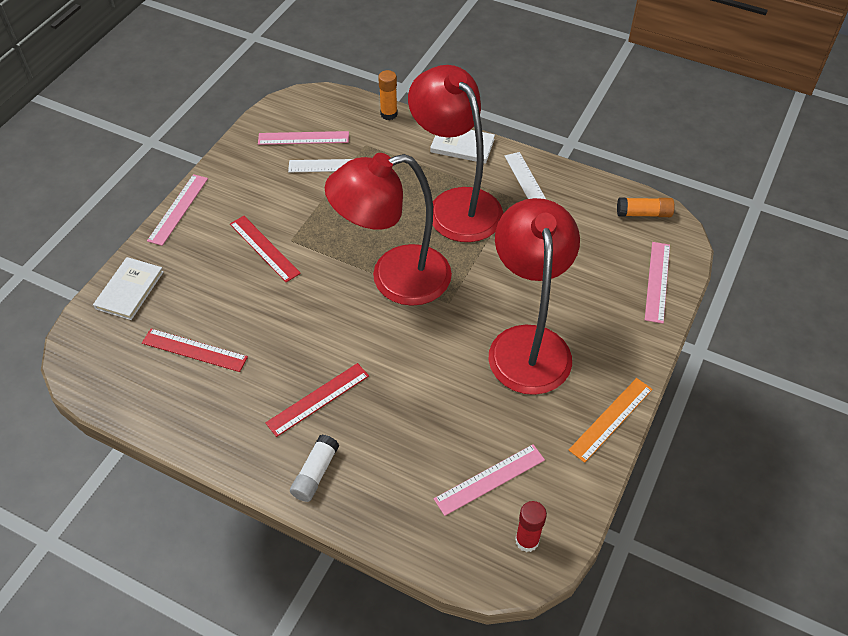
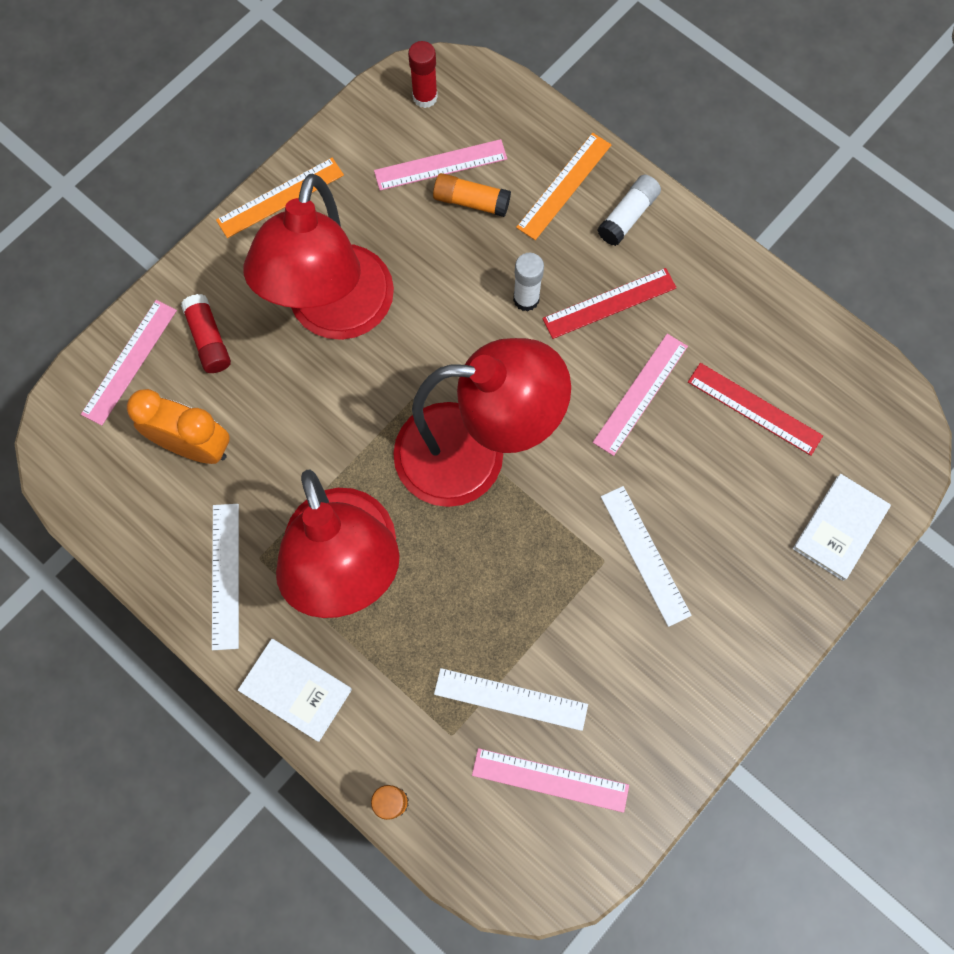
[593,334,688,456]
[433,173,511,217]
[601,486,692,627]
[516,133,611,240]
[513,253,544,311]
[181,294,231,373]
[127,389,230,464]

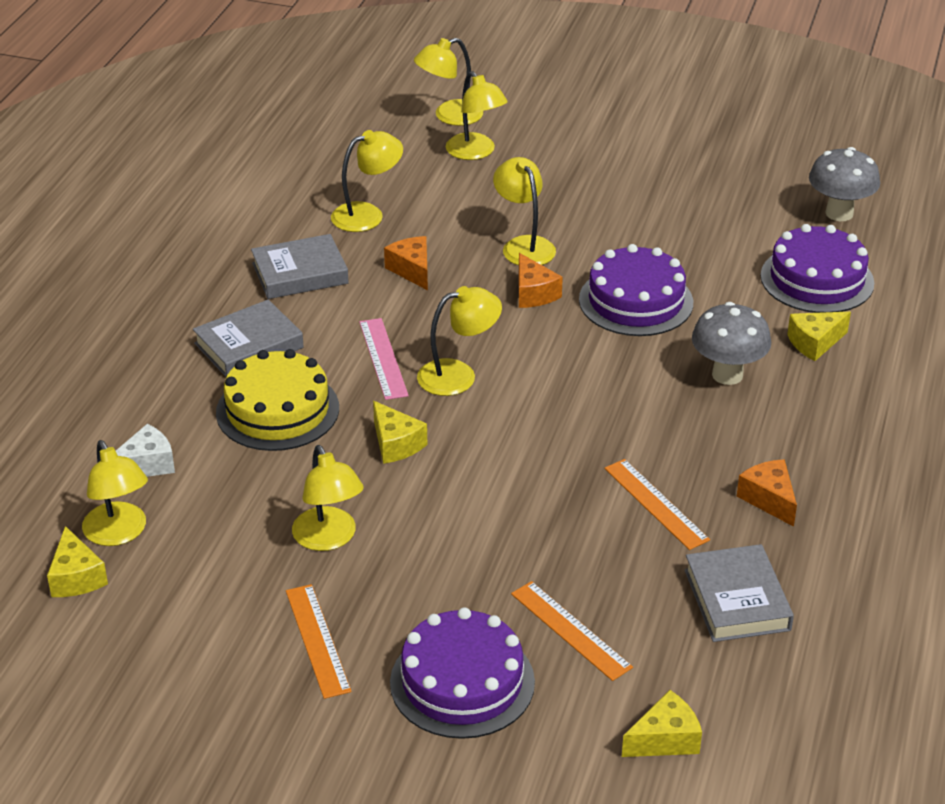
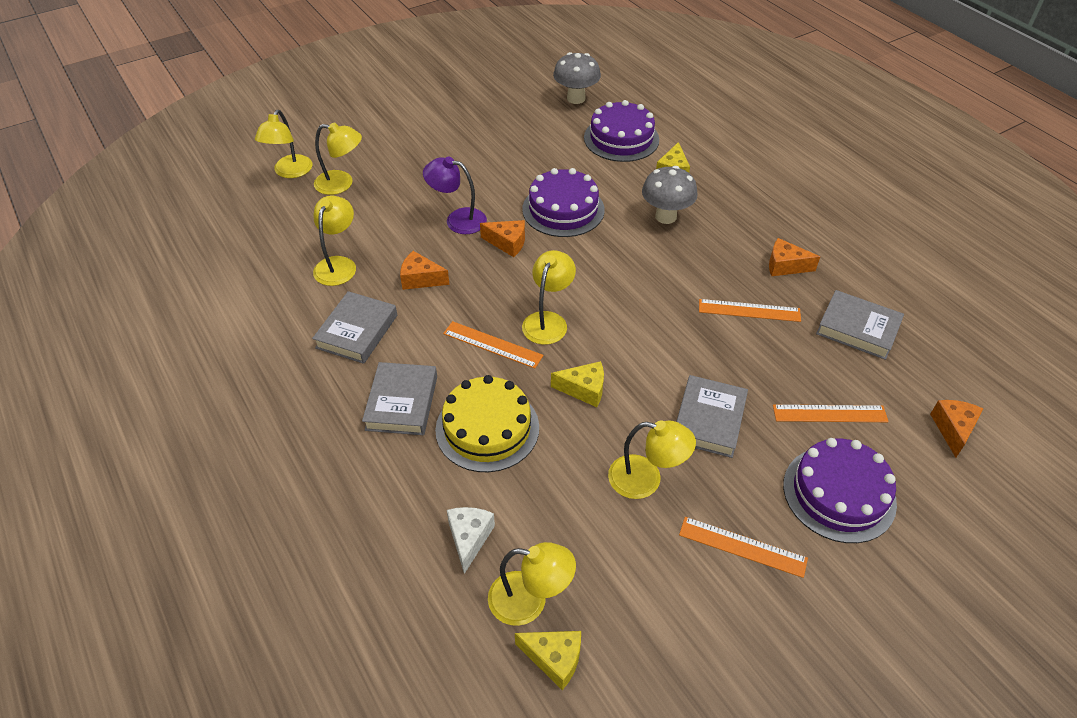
[423,157,487,234]
[443,321,544,368]
[930,400,983,457]
[676,375,748,458]

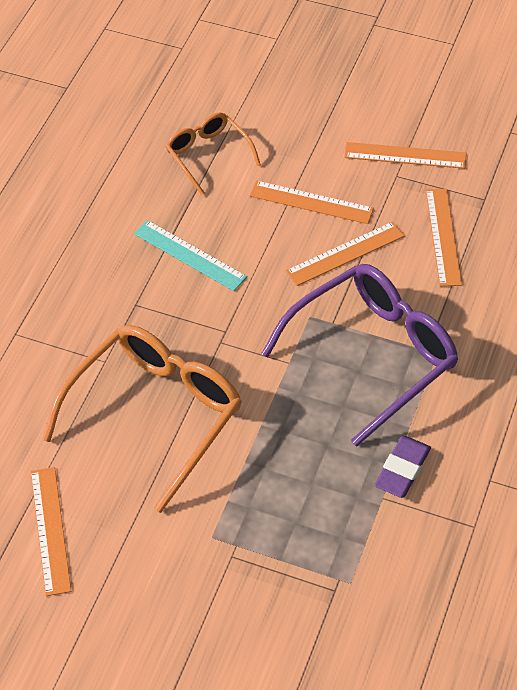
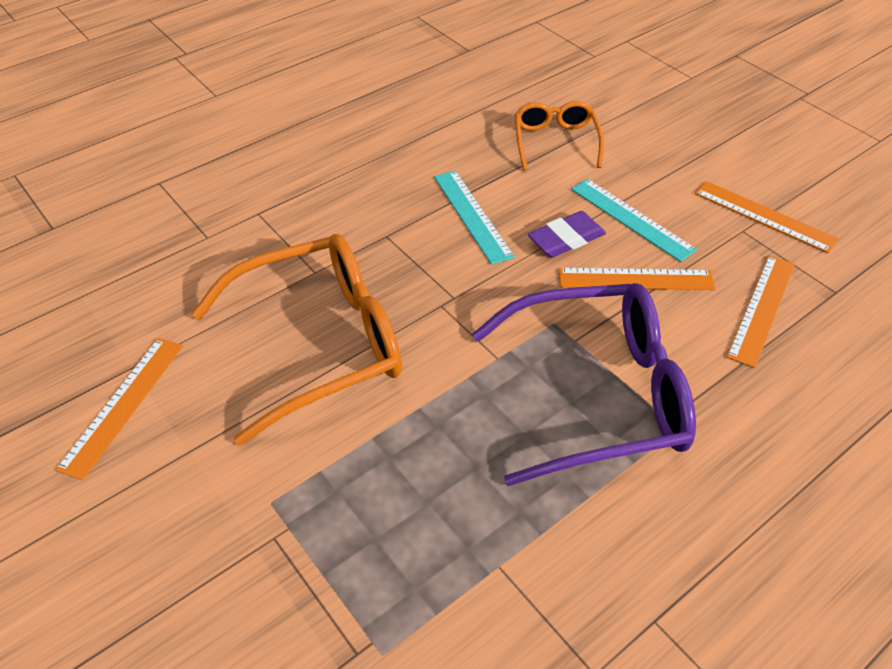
[571,179,697,262]
[528,211,606,257]

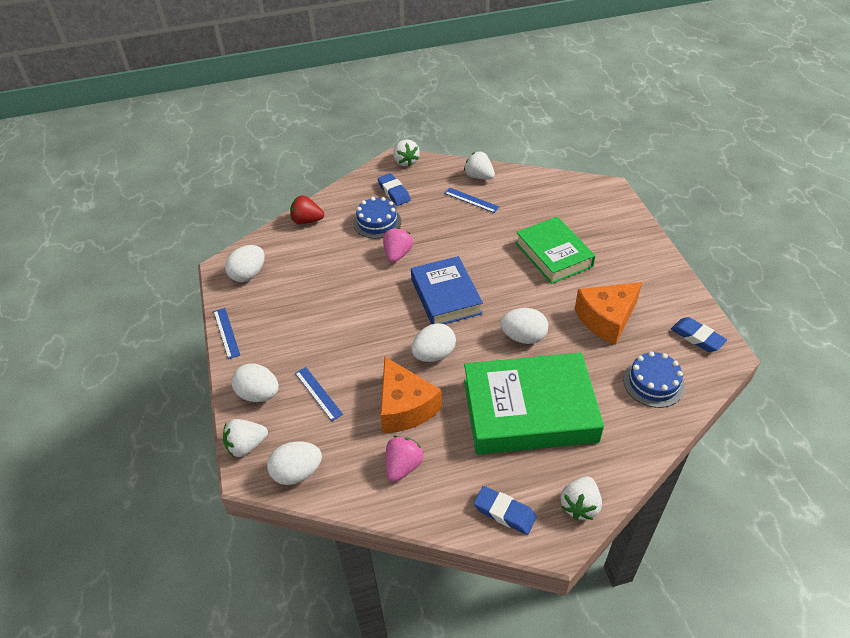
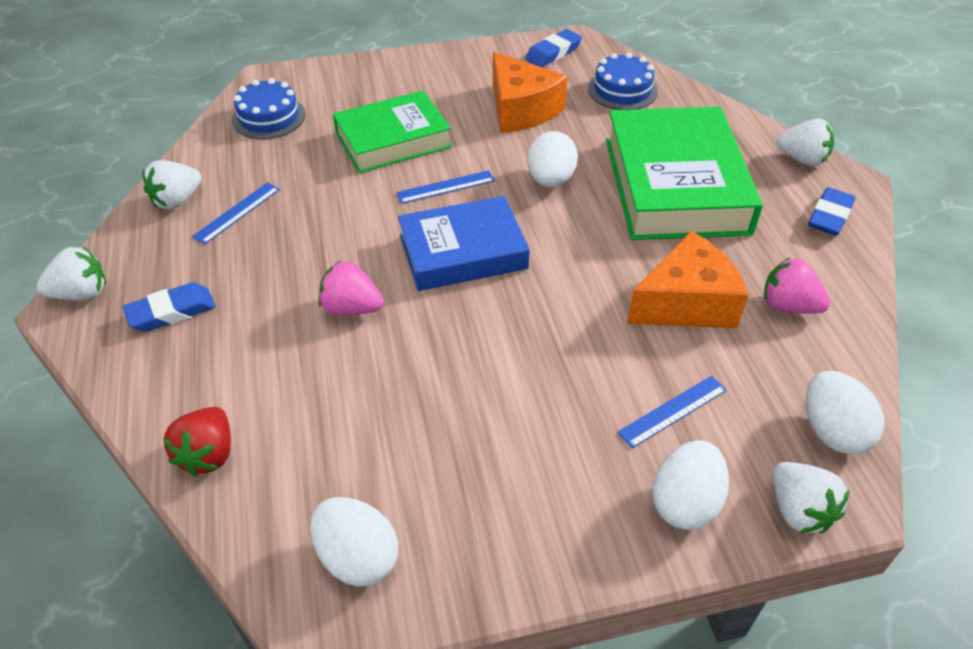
[232,78,305,139]
[396,170,495,204]
[411,323,456,362] (first image)

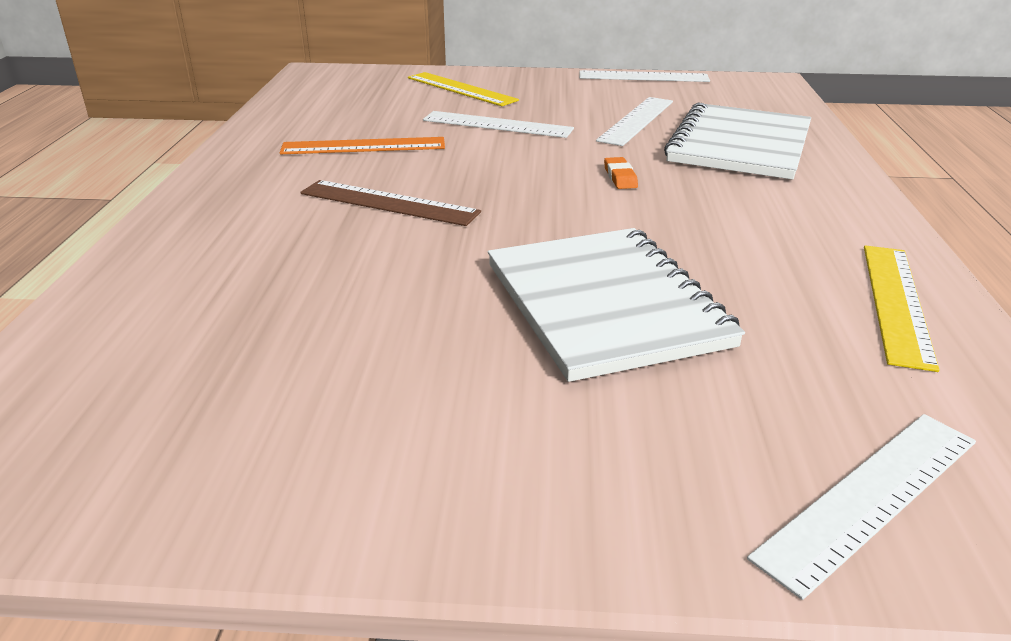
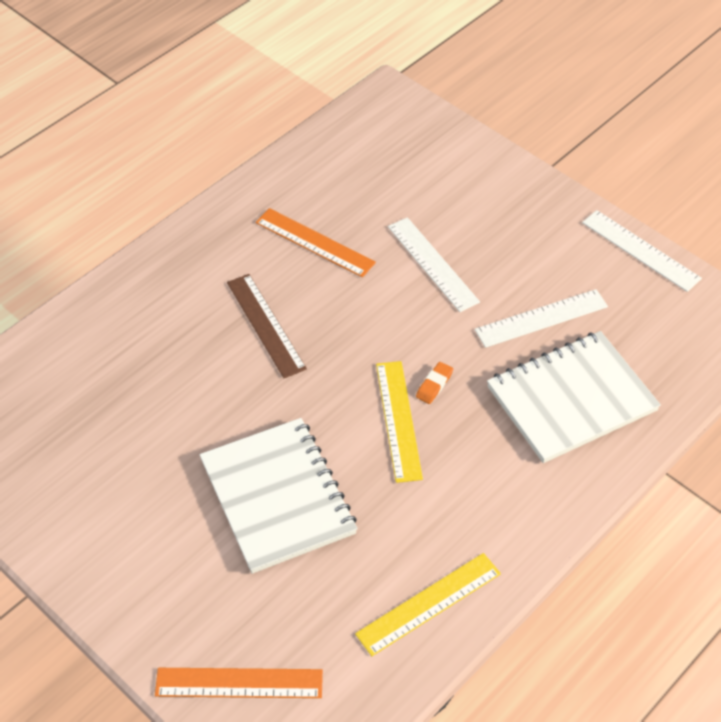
[376,361,423,483]
[200,418,357,574]
[155,668,323,698]

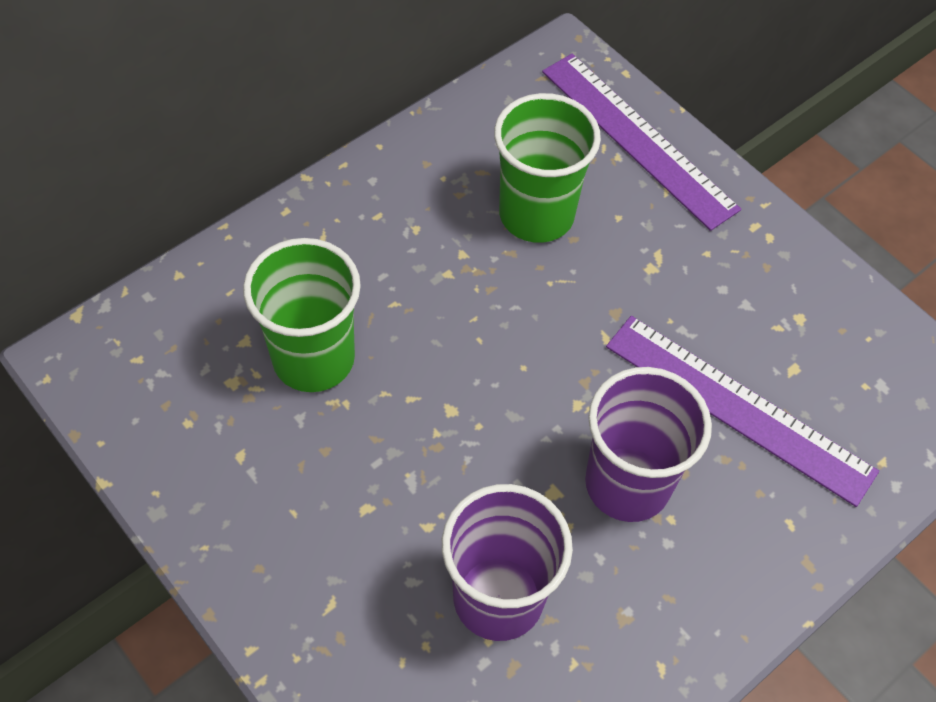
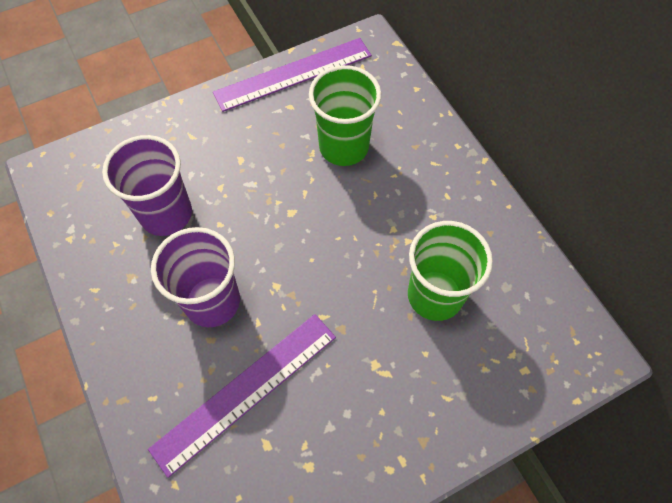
[213,38,372,112]

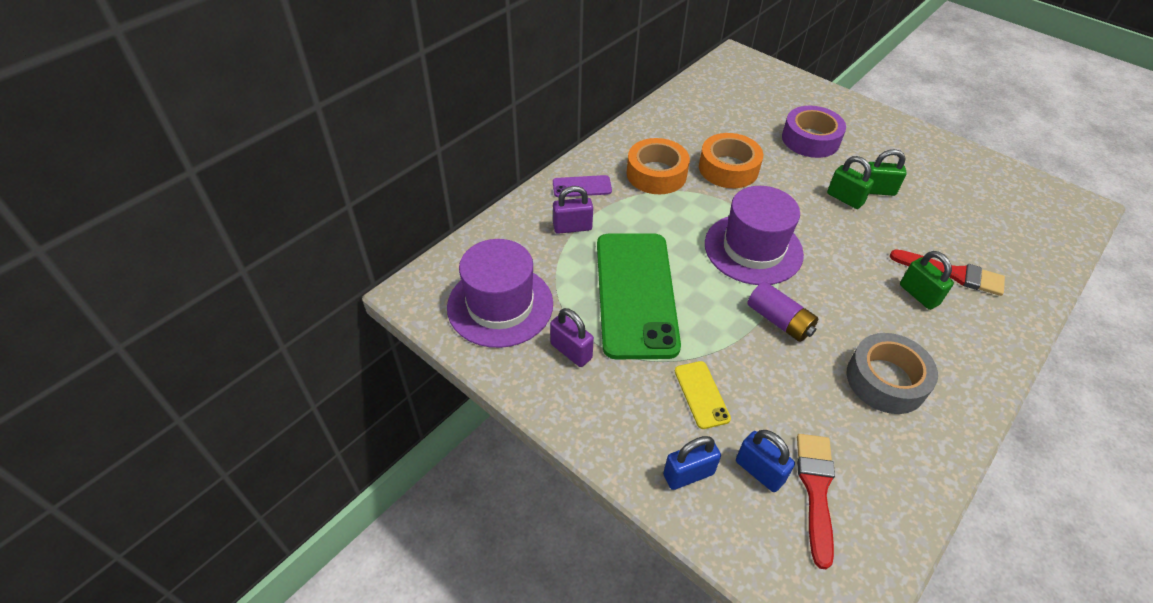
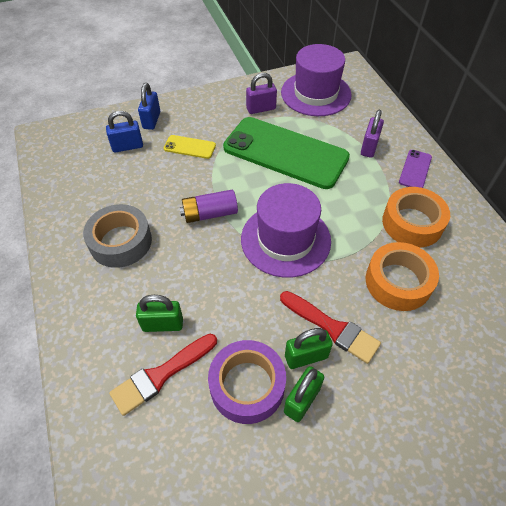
[208,340,286,424]
[280,291,381,364]

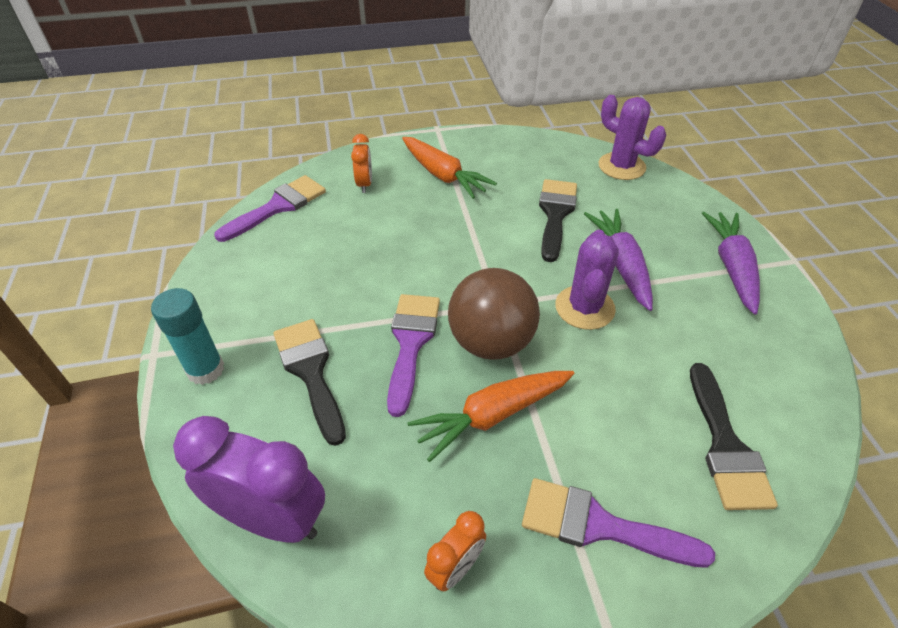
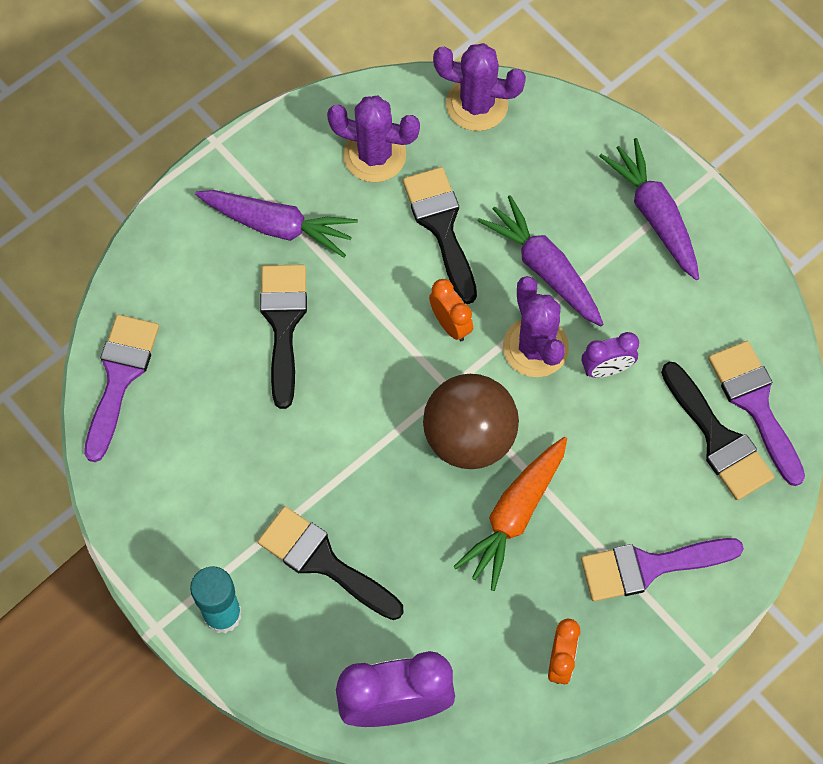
[429,279,473,341]
[195,190,358,258]
[708,341,805,486]
[327,96,420,182]
[260,265,307,409]
[582,332,639,378]

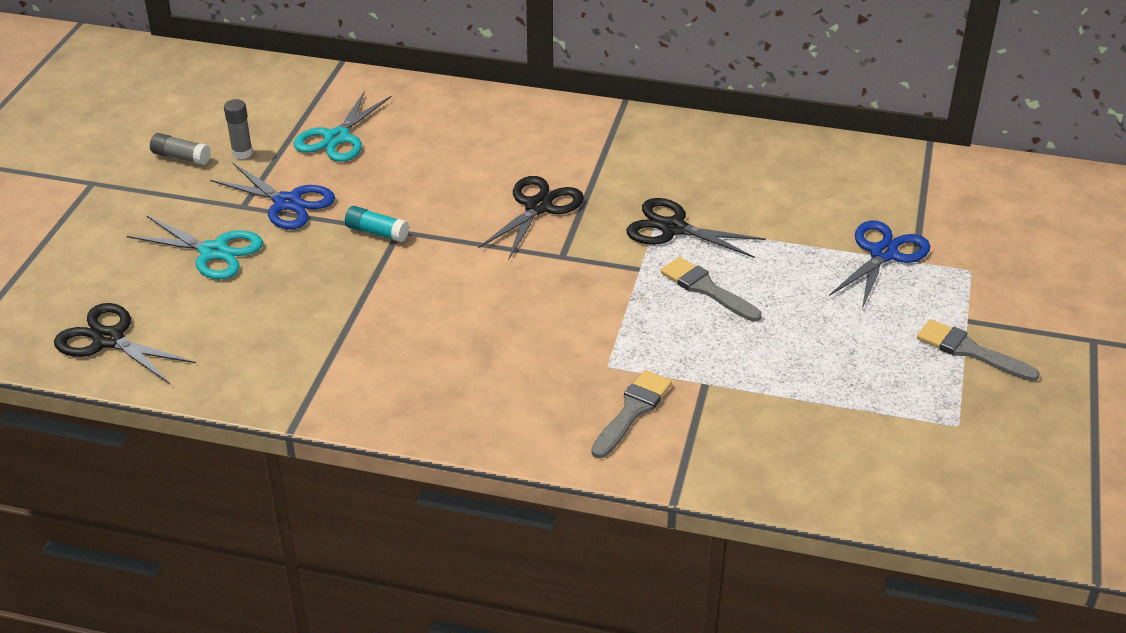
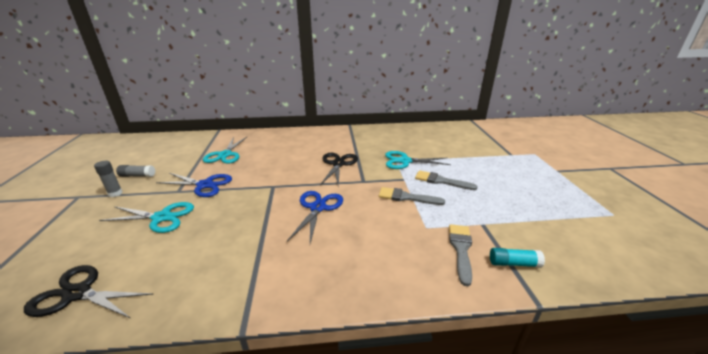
[94,161,123,197]
[385,151,451,169]
[490,248,545,268]
[287,191,343,244]
[379,187,445,205]

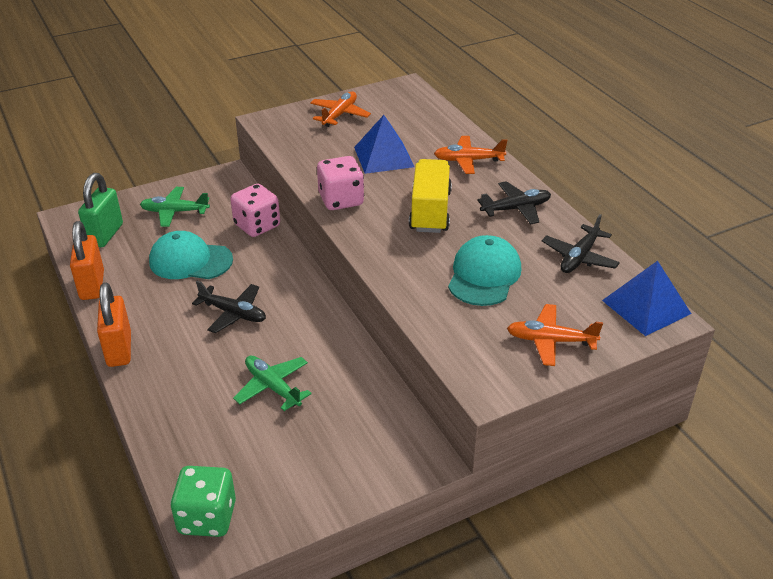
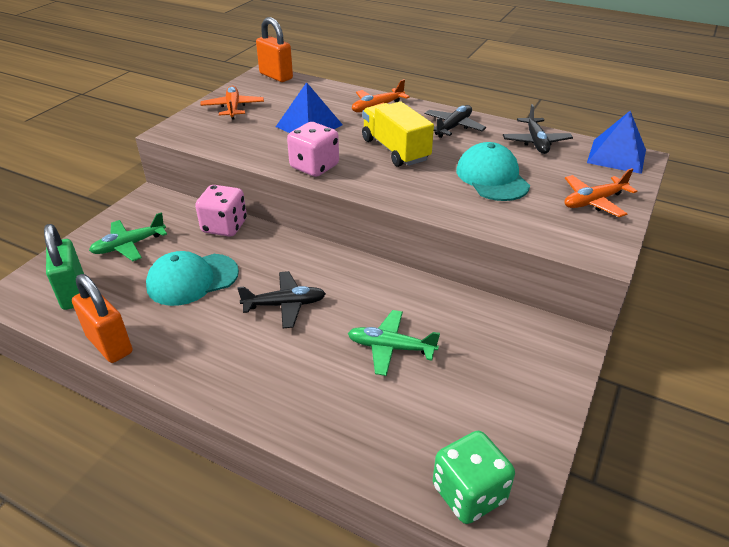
[256,17,293,82]

